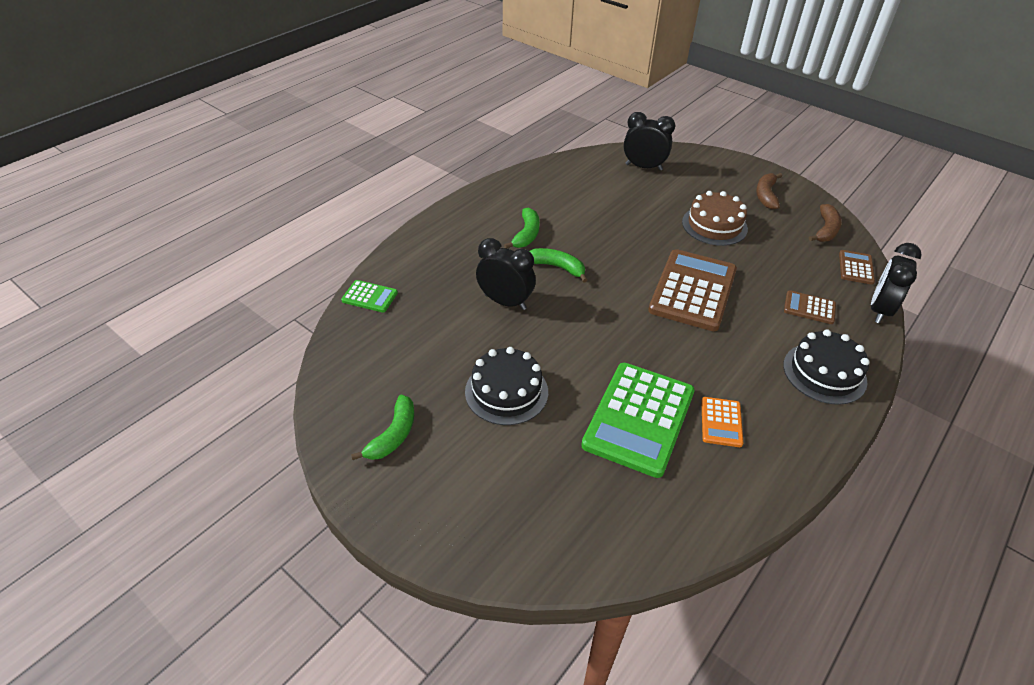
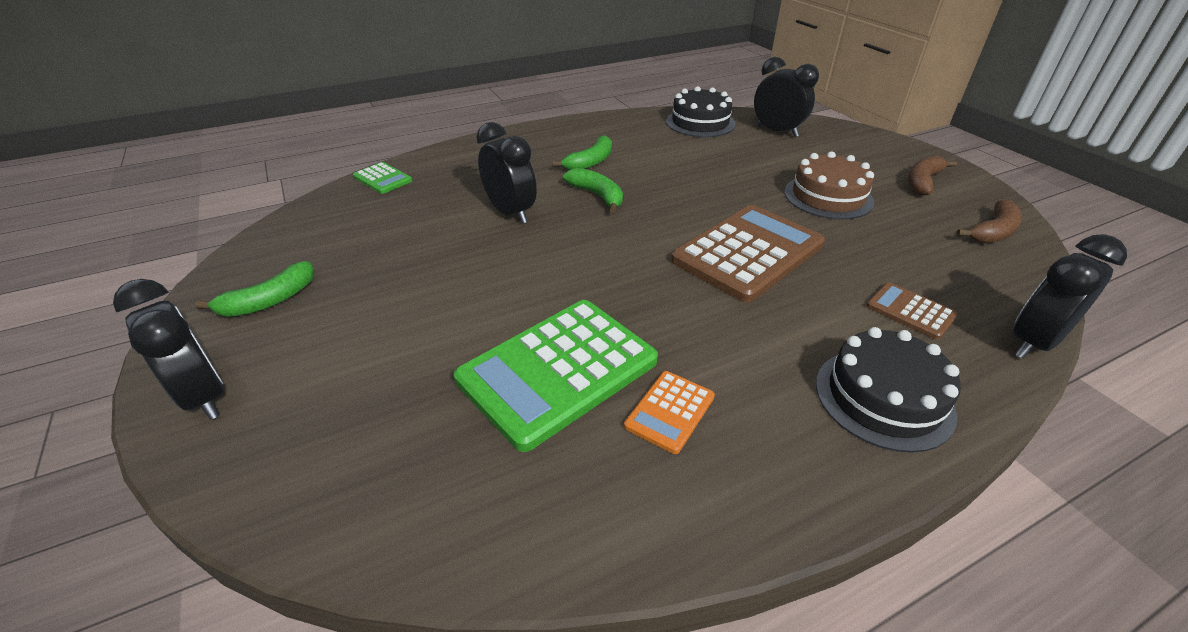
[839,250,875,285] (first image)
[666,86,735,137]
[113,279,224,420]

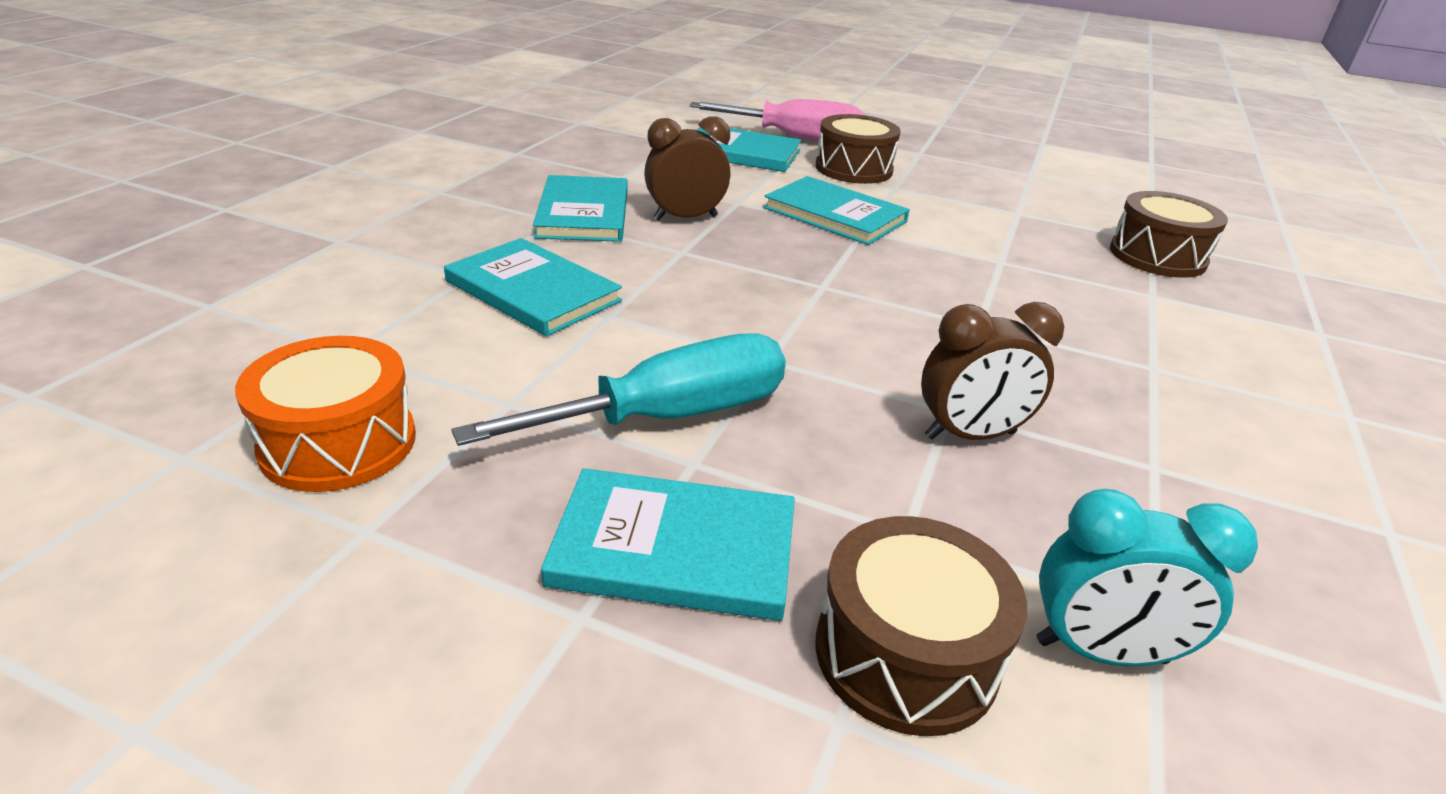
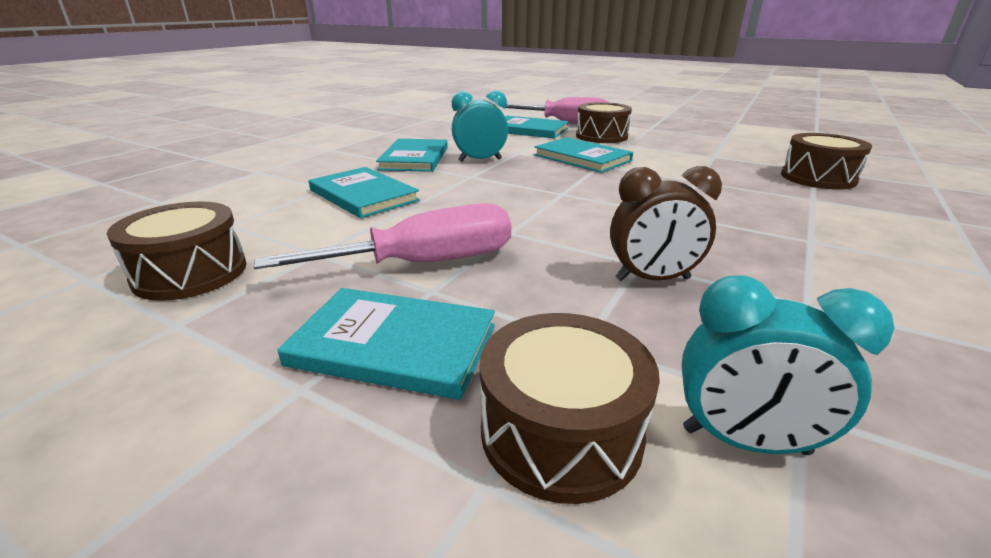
[452,90,508,162]
[254,203,511,269]
[107,201,246,301]

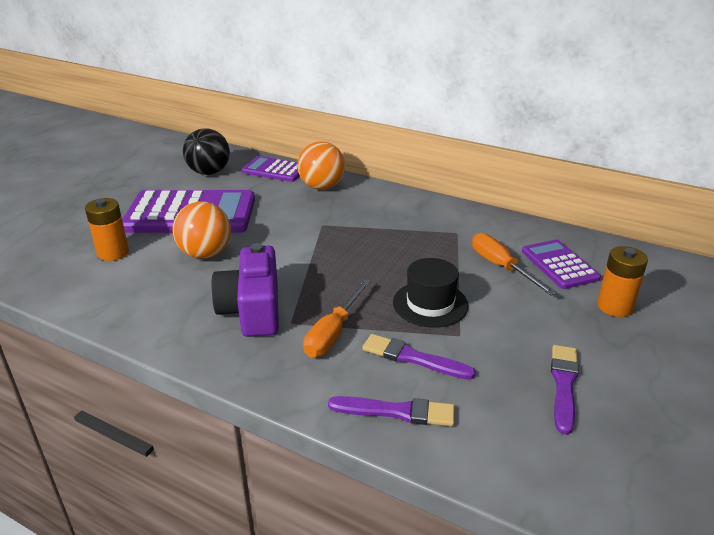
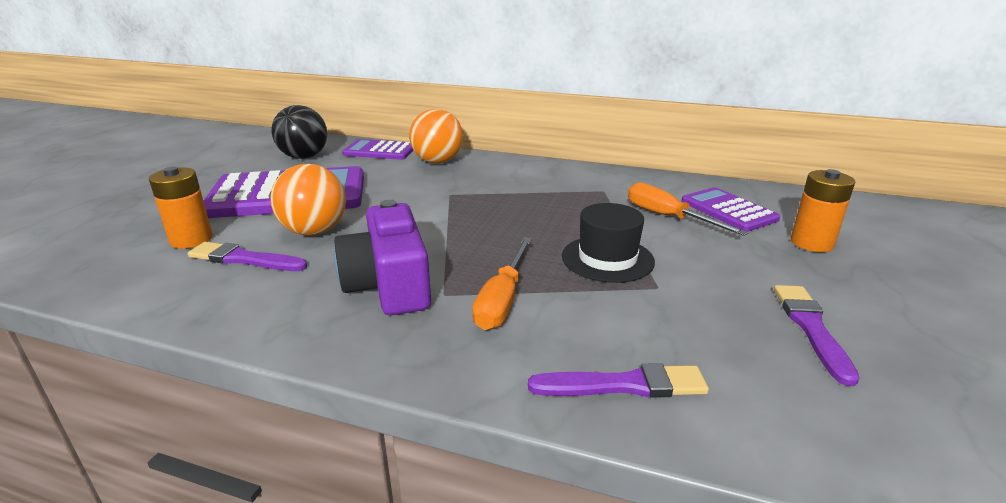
[188,242,307,271]

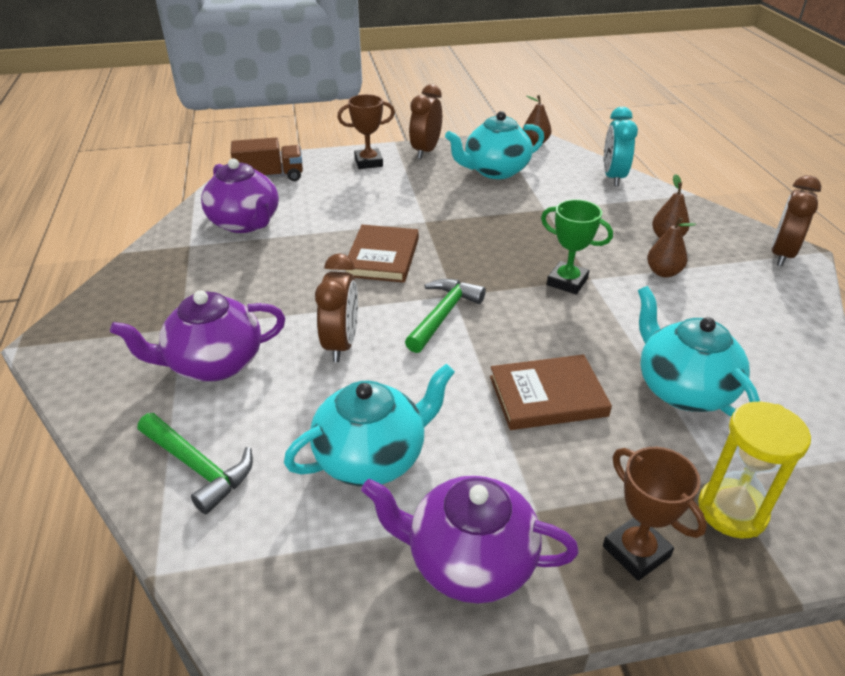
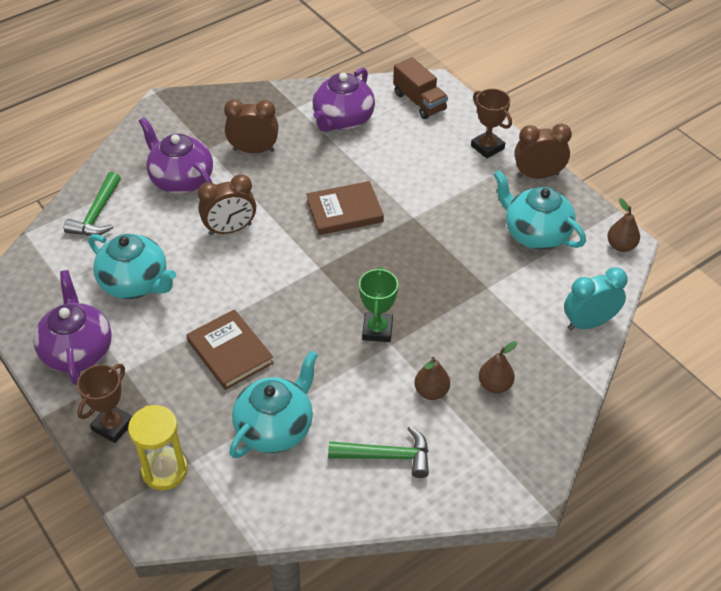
[224,99,279,153]
[328,426,429,478]

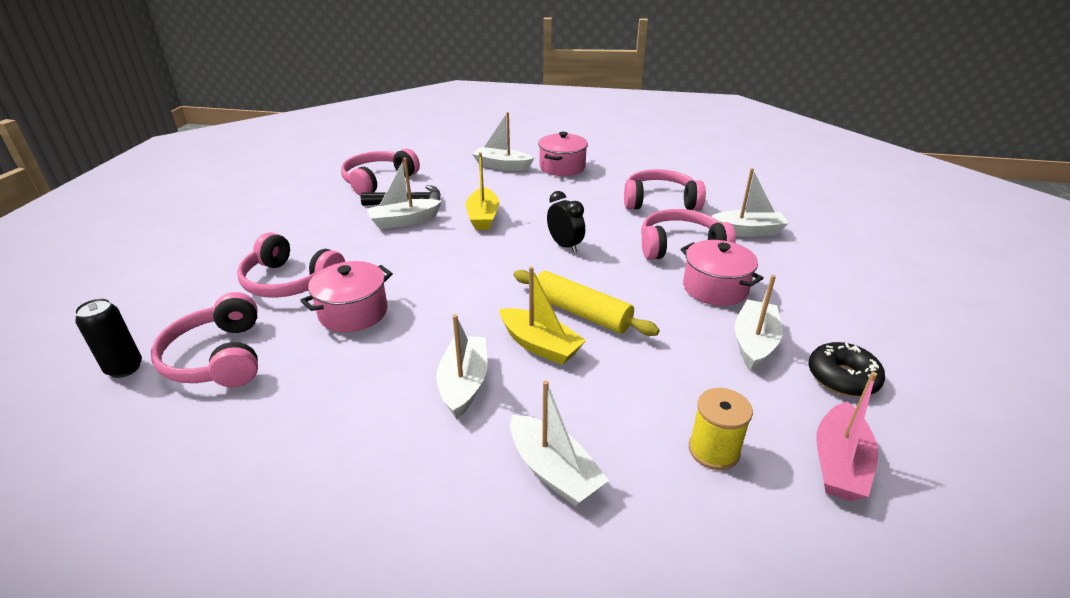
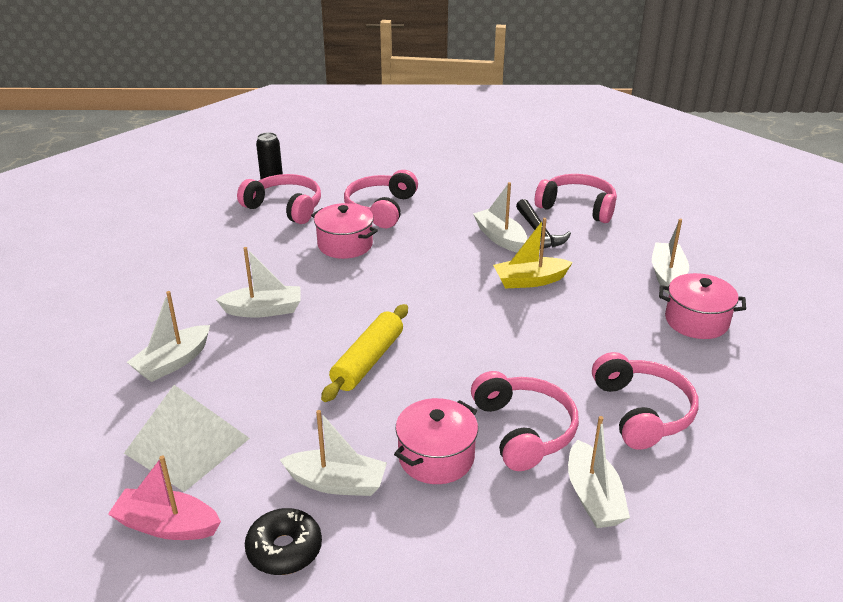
[547,191,585,253] (first image)
[500,266,586,365] (first image)
[237,174,321,224]
[124,385,250,492]

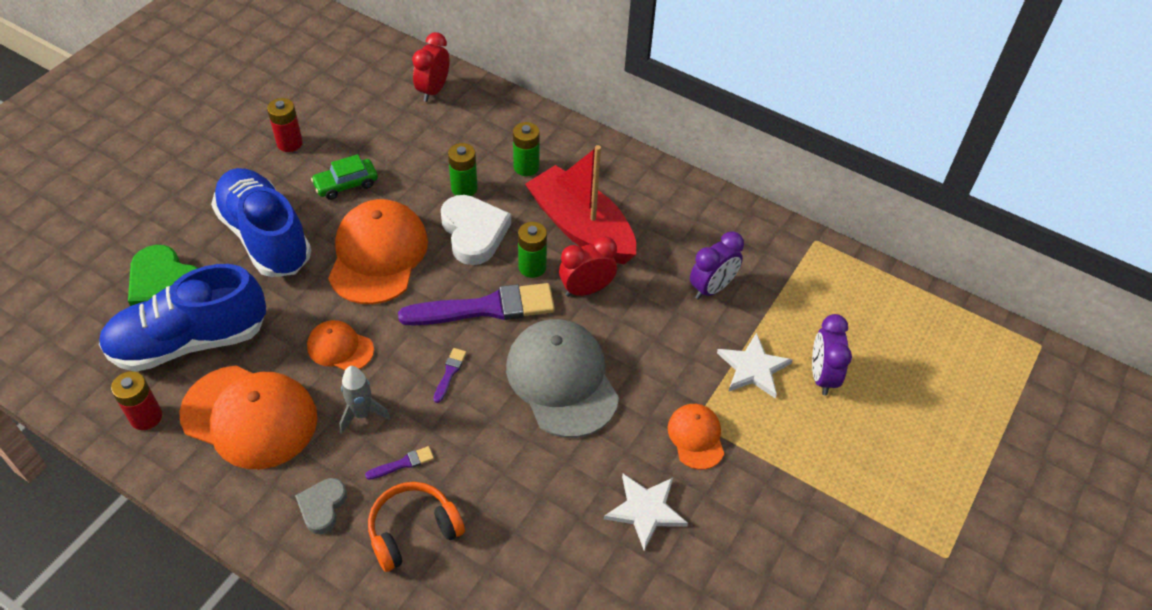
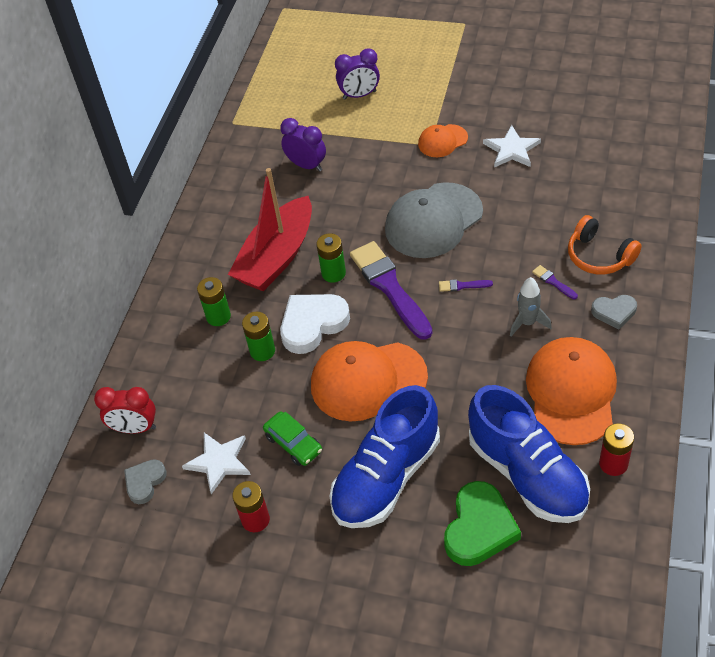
[559,236,617,297] (first image)
[307,320,374,370] (first image)
[182,433,251,494]
[124,459,167,504]

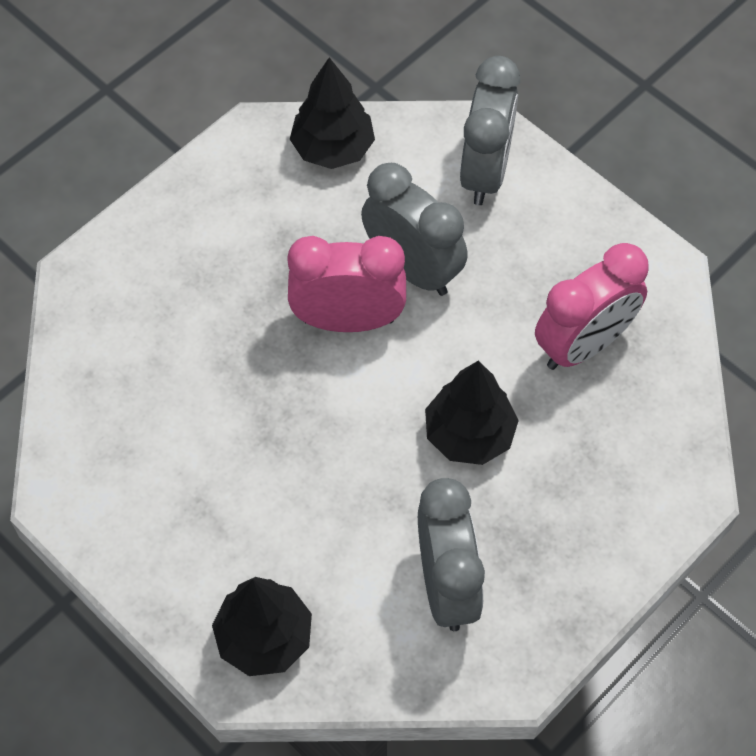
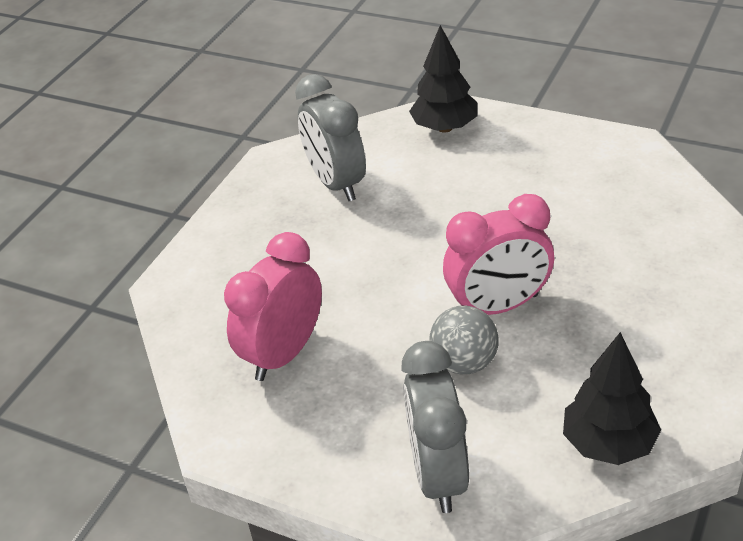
[429,305,499,374]
[425,361,519,465] (first image)

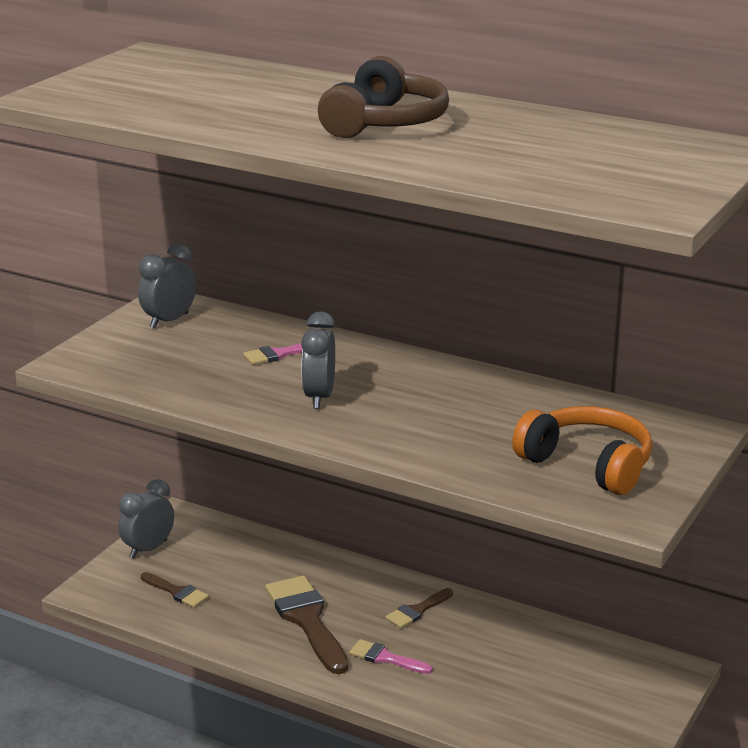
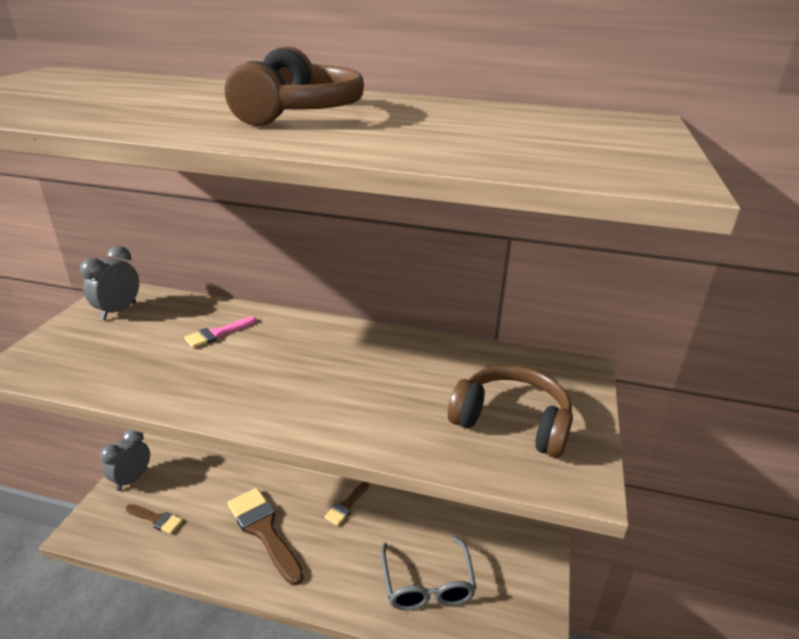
[301,311,335,409] (first image)
[448,365,573,458]
[349,639,433,674] (first image)
[381,536,477,610]

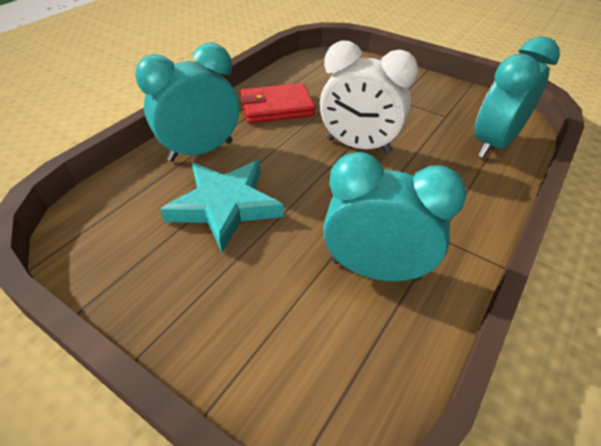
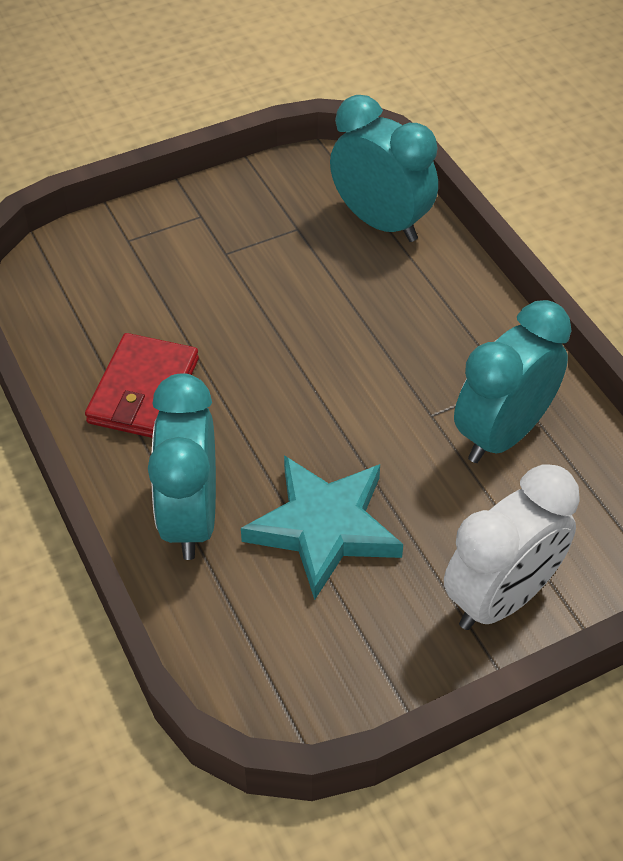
[330,95,438,242]
[444,464,580,630]

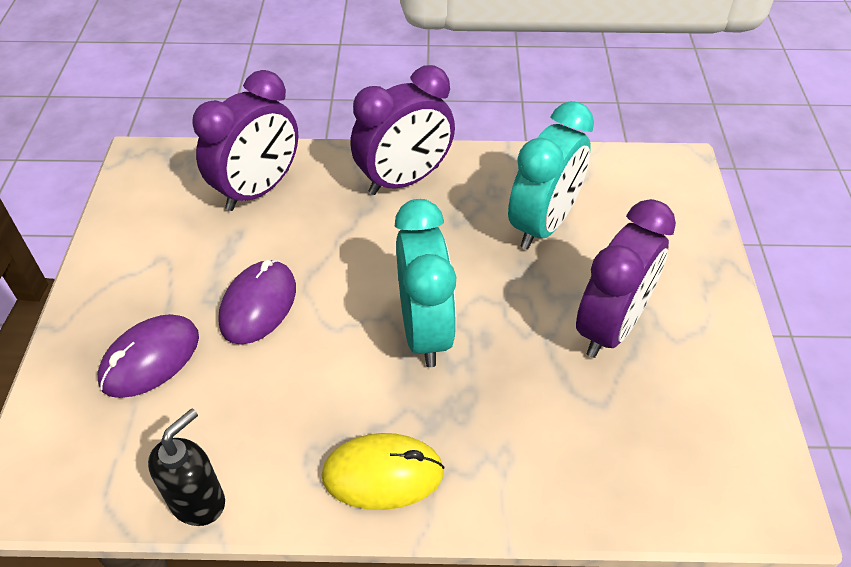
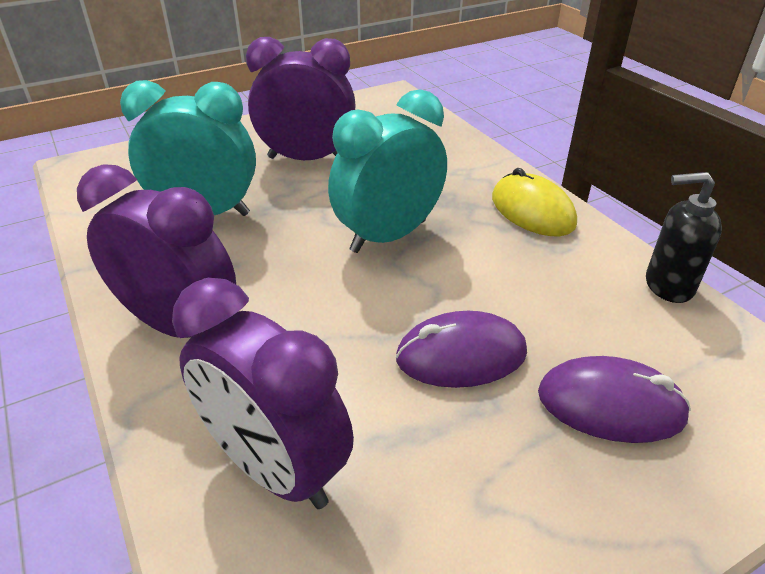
[172,278,354,509]

